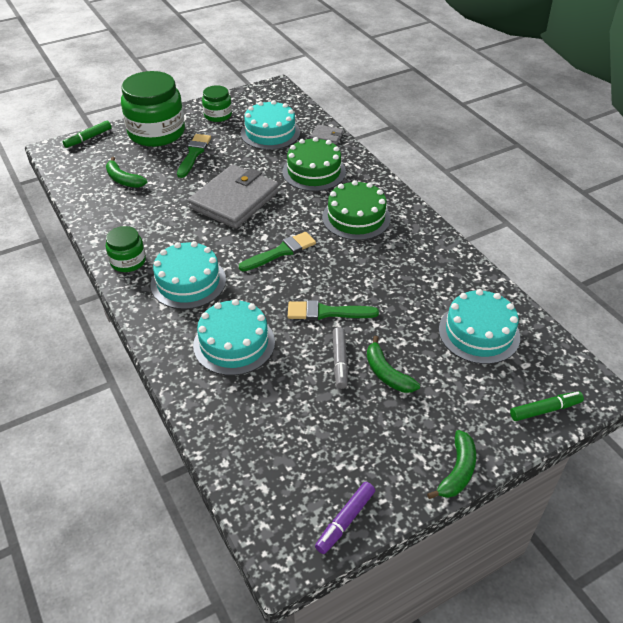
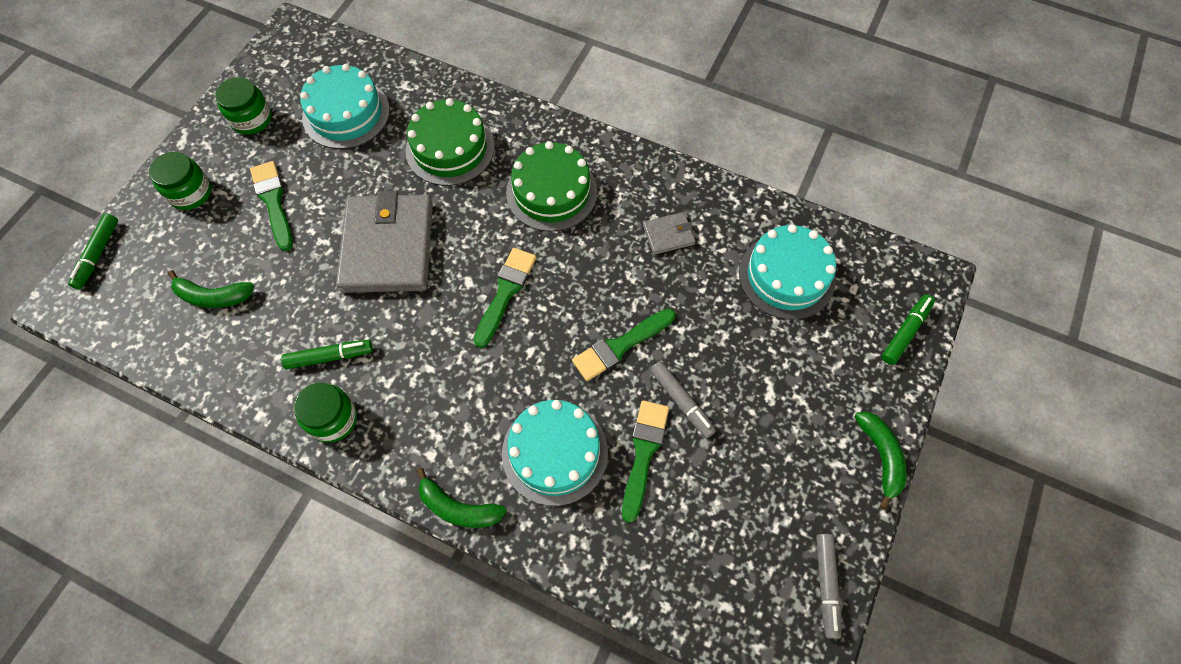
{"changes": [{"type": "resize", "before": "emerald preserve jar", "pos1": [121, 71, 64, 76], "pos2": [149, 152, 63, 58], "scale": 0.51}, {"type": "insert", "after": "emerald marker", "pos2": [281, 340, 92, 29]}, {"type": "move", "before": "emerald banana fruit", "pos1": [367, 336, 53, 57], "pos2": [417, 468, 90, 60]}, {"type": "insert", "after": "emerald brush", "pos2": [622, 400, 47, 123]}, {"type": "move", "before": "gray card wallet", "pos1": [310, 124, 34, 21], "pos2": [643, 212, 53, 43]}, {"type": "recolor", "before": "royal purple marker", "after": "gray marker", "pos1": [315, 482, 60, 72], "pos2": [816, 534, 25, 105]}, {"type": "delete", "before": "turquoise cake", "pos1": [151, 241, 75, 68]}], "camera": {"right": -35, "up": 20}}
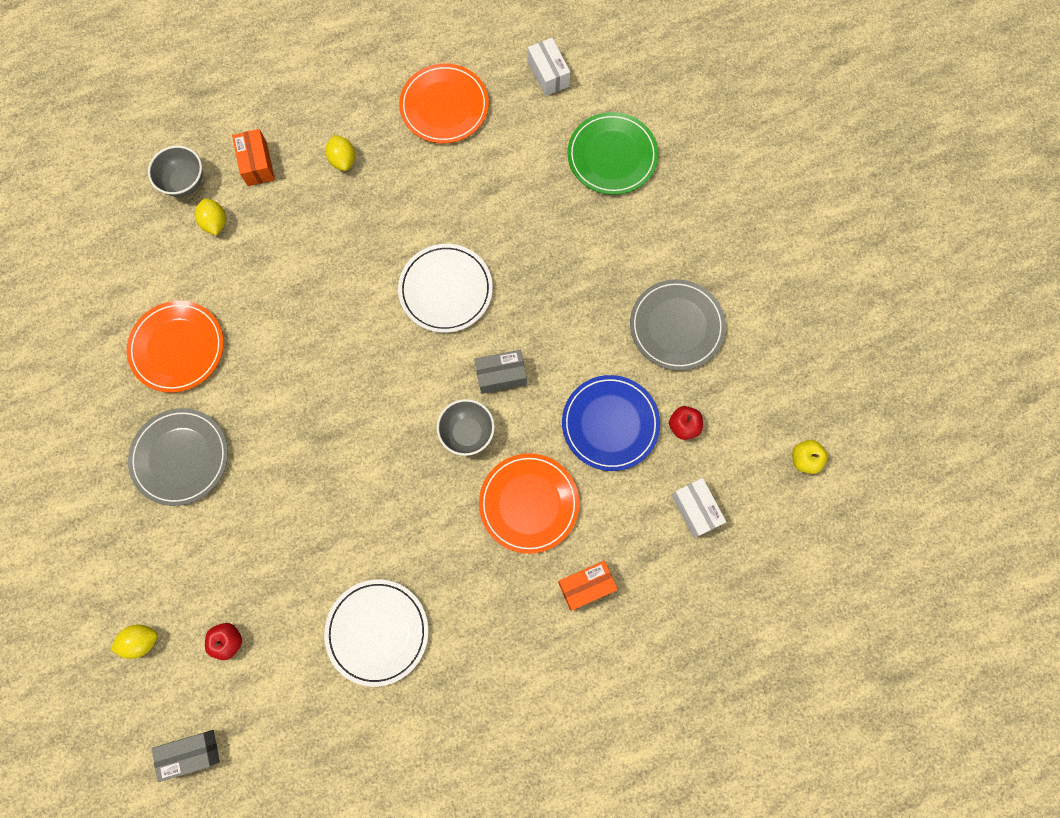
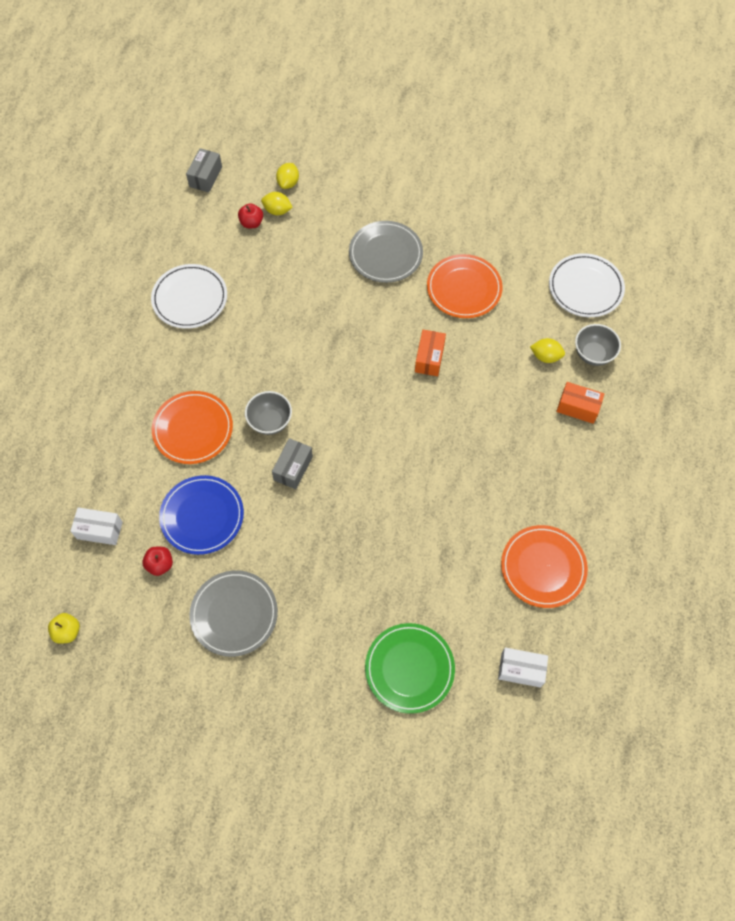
{"changes": [{"type": "move", "before": "yellow toy lemon", "pos1": [325, 135, 30, 36], "pos2": [261, 192, 32, 23]}, {"type": "move", "before": "orange-coloured box", "pos1": [558, 560, 60, 51], "pos2": [415, 330, 31, 46]}, {"type": "move", "before": "snow-white dinner plate", "pos1": [398, 244, 95, 89], "pos2": [549, 253, 76, 64]}], "camera": {"right": 125, "up": -10}}
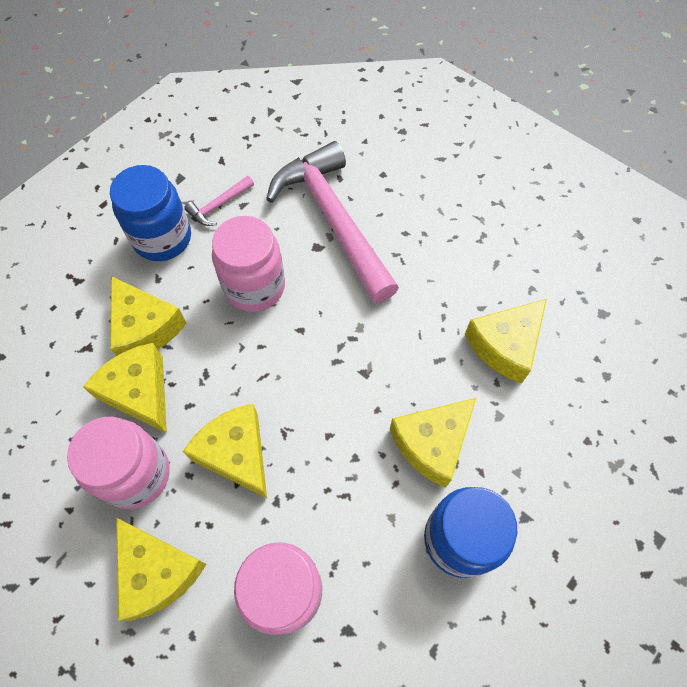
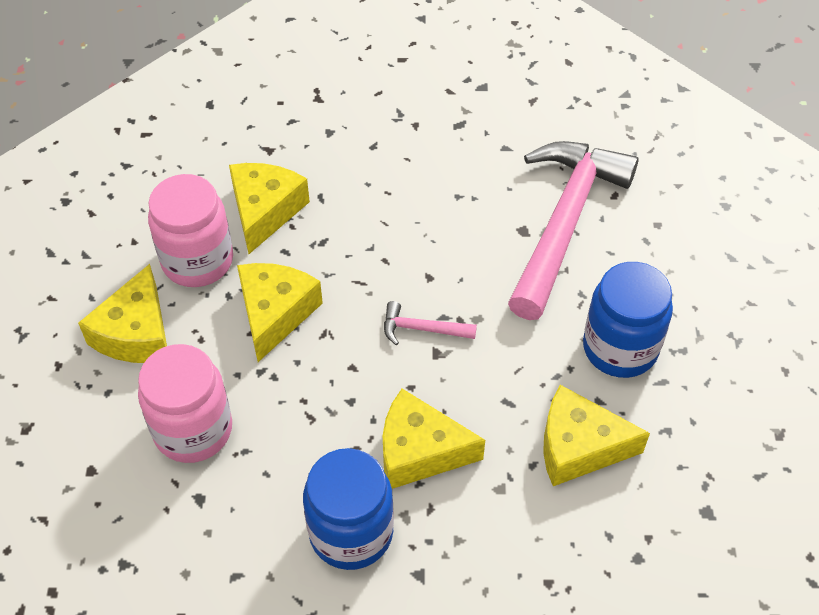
{"changes": [{"type": "move", "before": "rose-pink carpenter's hammer", "pos1": [185, 176, 69, 50], "pos2": [384, 301, 93, 44]}, {"type": "move", "before": "royal blue preserve jar", "pos1": [110, 165, 81, 96], "pos2": [583, 262, 90, 116]}, {"type": "delete", "before": "yellow cheese", "pos1": [110, 276, 77, 80]}, {"type": "delete", "before": "rose-pink preserve jar", "pos1": [212, 216, 73, 96]}], "camera": {"right": 50, "up": -10}}
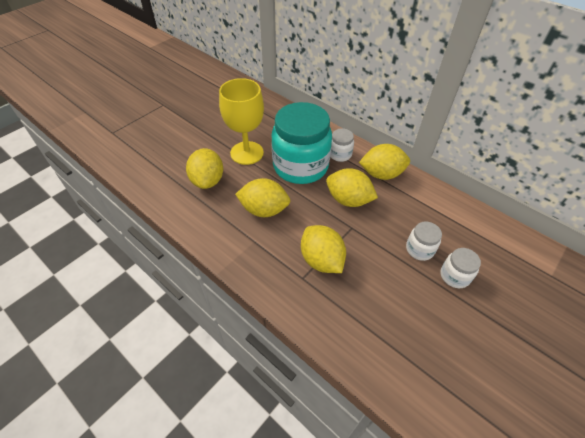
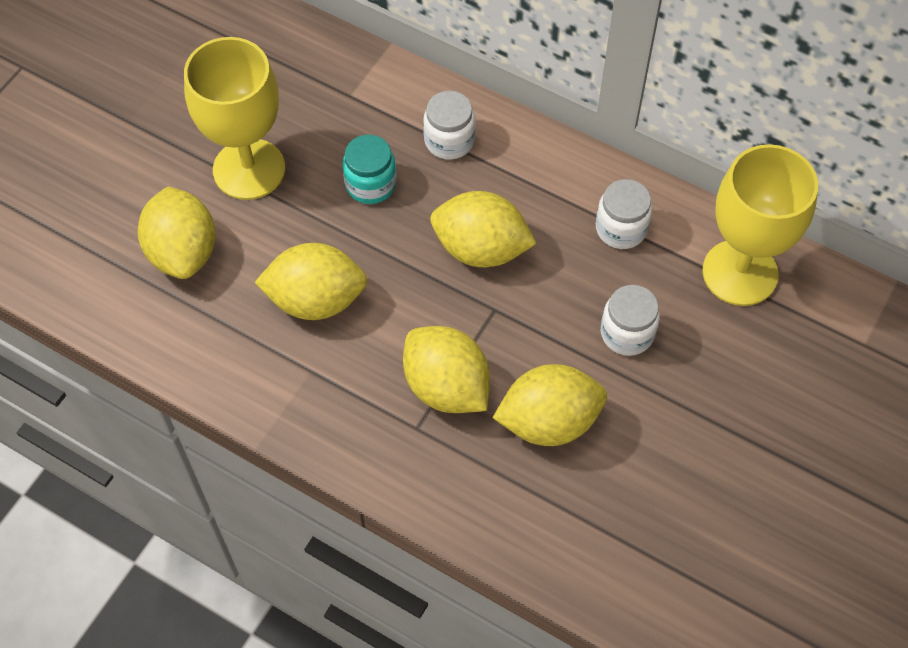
{"changes": [{"type": "resize", "before": "turquoise preserve jar", "pos1": [271, 102, 61, 82], "pos2": [342, 135, 54, 69], "scale": 0.43}, {"type": "move", "before": "yellow toy lemon", "pos1": [359, 144, 51, 36], "pos2": [493, 364, 114, 82]}, {"type": "move", "before": "snow-white preserve jar", "pos1": [440, 248, 41, 40], "pos2": [596, 179, 56, 70]}, {"type": "insert", "after": "yellow goblet", "pos2": [702, 144, 116, 162]}], "camera": {"right": -10, "up": 10}}
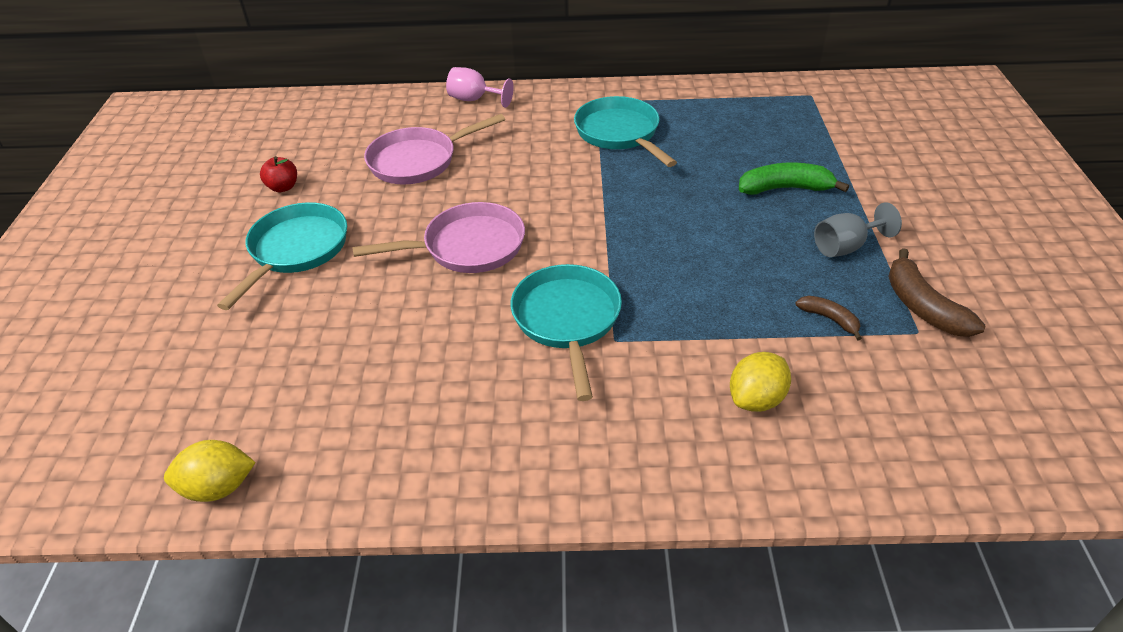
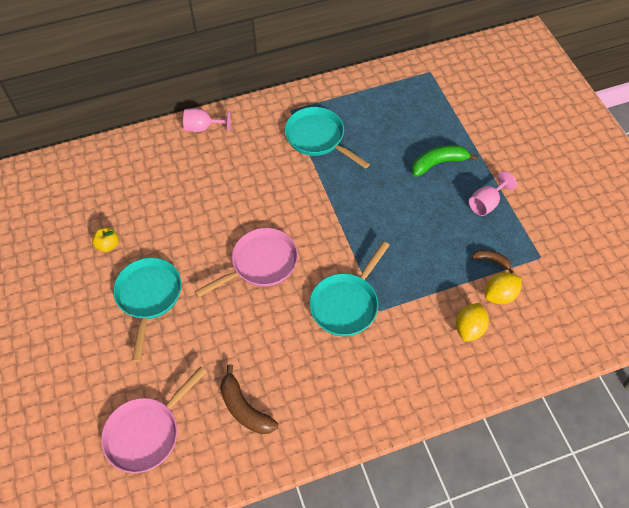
{"changes": [{"type": "recolor", "before": "scarlet apple fruit", "after": "yellow apple fruit", "pos1": [260, 156, 37, 36], "pos2": [92, 227, 27, 25]}, {"type": "move", "before": "rose-pink skillet", "pos1": [364, 114, 141, 71], "pos2": [101, 367, 105, 106]}, {"type": "move", "before": "dark brown banana fruit", "pos1": [888, 248, 97, 89], "pos2": [220, 364, 58, 70]}, {"type": "rotate", "before": "turquoise skillet", "pos1": [511, 264, 111, 137], "pos2": [310, 241, 80, 95], "turn": -120}, {"type": "recolor", "before": "gray goblet", "after": "rose-pink goblet", "pos1": [814, 202, 88, 55], "pos2": [469, 171, 48, 45]}, {"type": "move", "before": "yellow toy lemon", "pos1": [164, 440, 92, 62], "pos2": [485, 272, 37, 32]}], "camera": {"right": -20, "up": 15}}
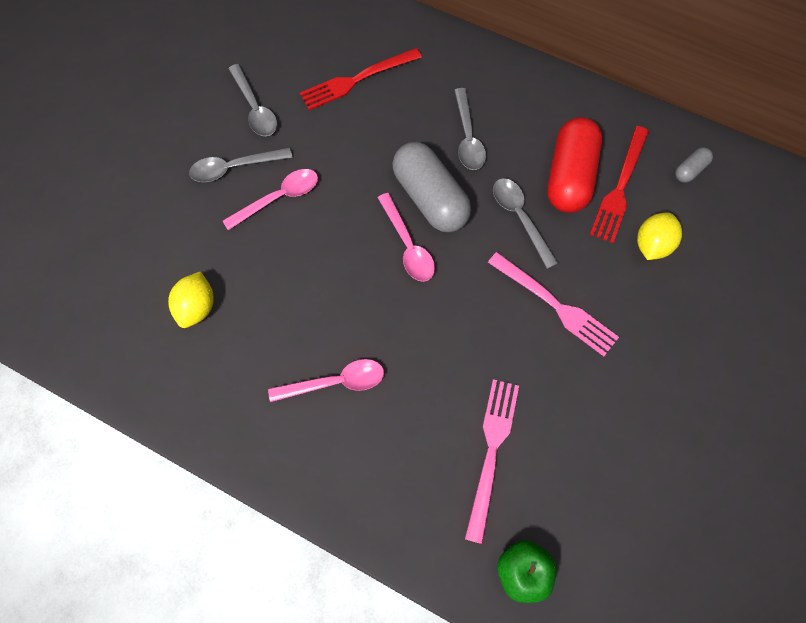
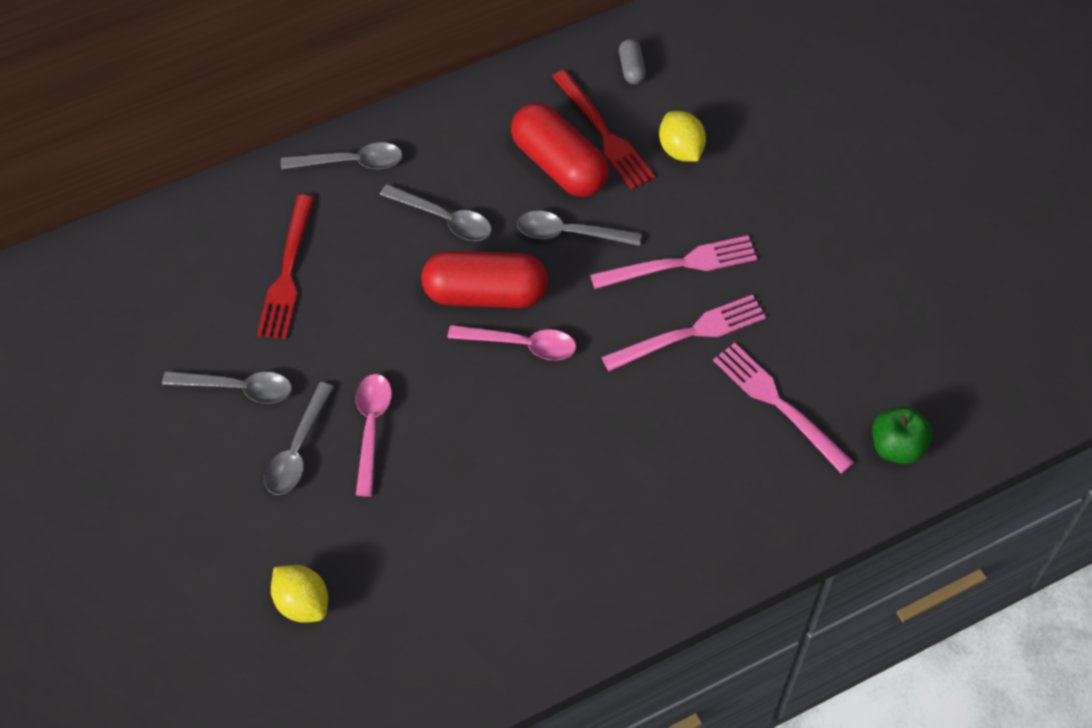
{"changes": [{"type": "move", "before": "yellow toy lemon", "pos1": [168, 271, 46, 57], "pos2": [271, 565, 57, 58]}, {"type": "insert", "after": "gray tablespoon", "pos2": [281, 142, 122, 27]}, {"type": "recolor", "before": "gray pill shape", "after": "scarlet pill shape", "pos1": [392, 142, 79, 90], "pos2": [421, 251, 127, 57]}, {"type": "insert", "after": "rose-pink fork", "pos2": [601, 295, 165, 76]}, {"type": "delete", "before": "rose-pink tablespoon", "pos1": [268, 359, 116, 43]}], "camera": {"right": -55, "up": -10}}
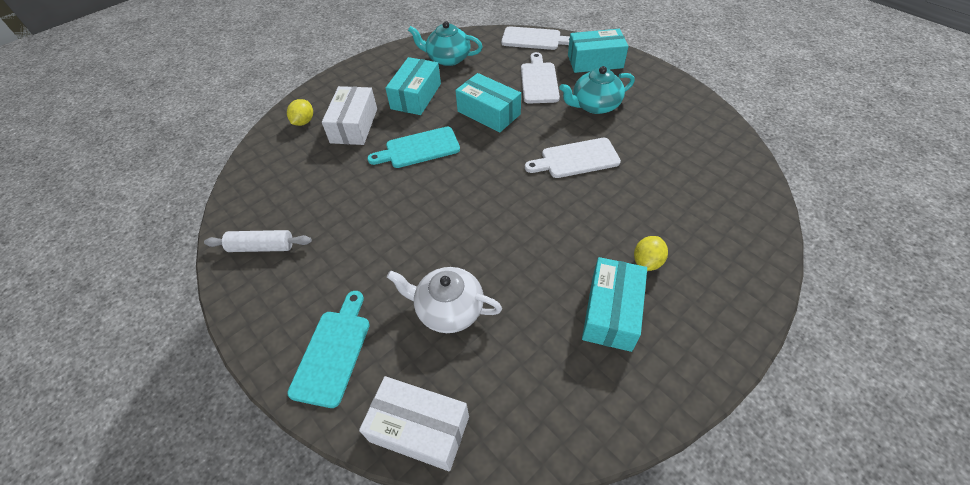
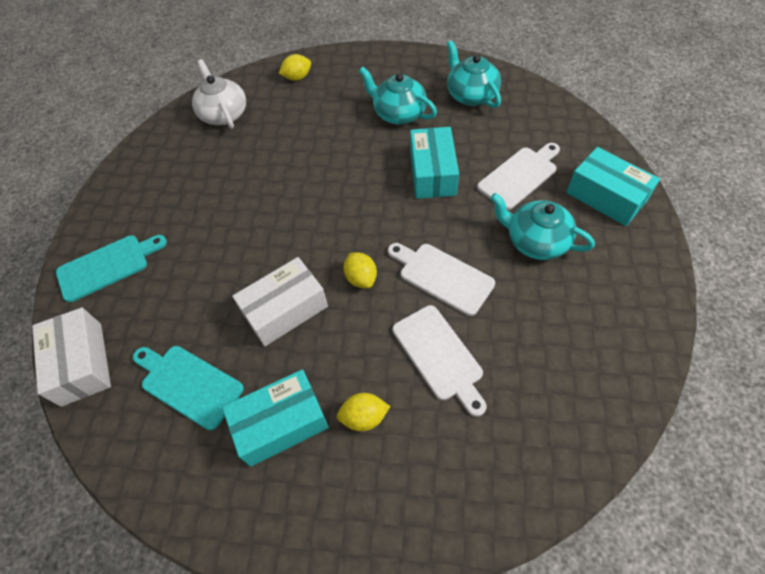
{"changes": [{"type": "move", "before": "turquoise cutting board", "pos1": [367, 127, 93, 41], "pos2": [133, 346, 111, 84]}, {"type": "move", "before": "snow-white china teapot", "pos1": [387, 267, 115, 66], "pos2": [192, 59, 54, 70]}, {"type": "move", "before": "snow-white box", "pos1": [322, 86, 55, 59], "pos2": [232, 257, 96, 90]}, {"type": "insert", "after": "yellow toy lemon", "pos2": [344, 252, 33, 36]}, {"type": "replace", "before": "turquoise box", "after": "turquoise china teapot", "pos1": [385, 57, 56, 58], "pos2": [359, 67, 78, 57]}, {"type": "move", "before": "snow-white cutting board", "pos1": [501, 26, 69, 24], "pos2": [393, 305, 94, 112]}, {"type": "delete", "before": "snow-white pastry roller", "pos1": [204, 230, 108, 22]}], "camera": {"right": 50, "up": 5}}
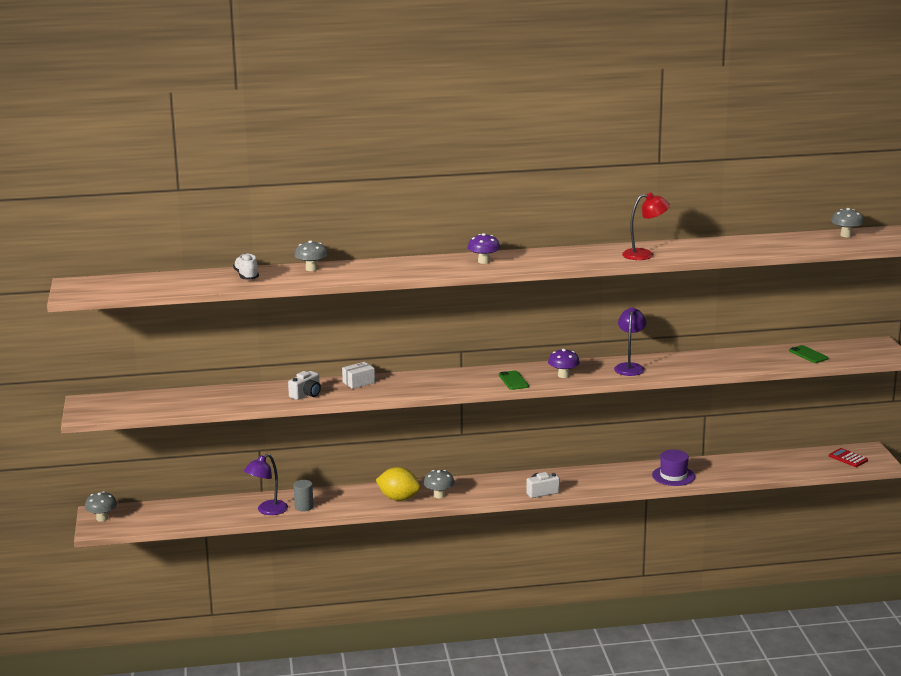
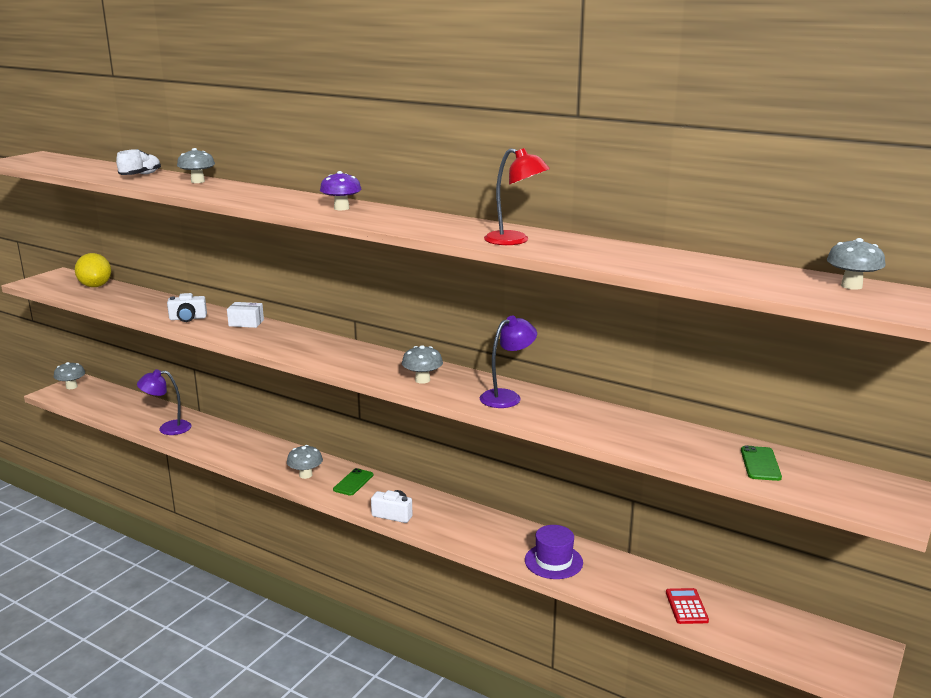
{"changes": [{"type": "move", "before": "yellow toy lemon", "pos1": [376, 467, 44, 34], "pos2": [75, 253, 36, 34]}, {"type": "move", "before": "emerald smartphone", "pos1": [499, 371, 30, 19], "pos2": [333, 468, 41, 28]}, {"type": "recolor", "before": "royal purple fungus", "after": "gray fungus", "pos1": [548, 349, 32, 29], "pos2": [402, 345, 41, 39]}, {"type": "move", "before": "scarlet pocket calculator", "pos1": [829, 448, 39, 19], "pos2": [666, 588, 43, 36]}, {"type": "delete", "before": "gray cylinder", "pos1": [294, 480, 20, 32]}], "camera": {"right": 40, "up": 0}}
